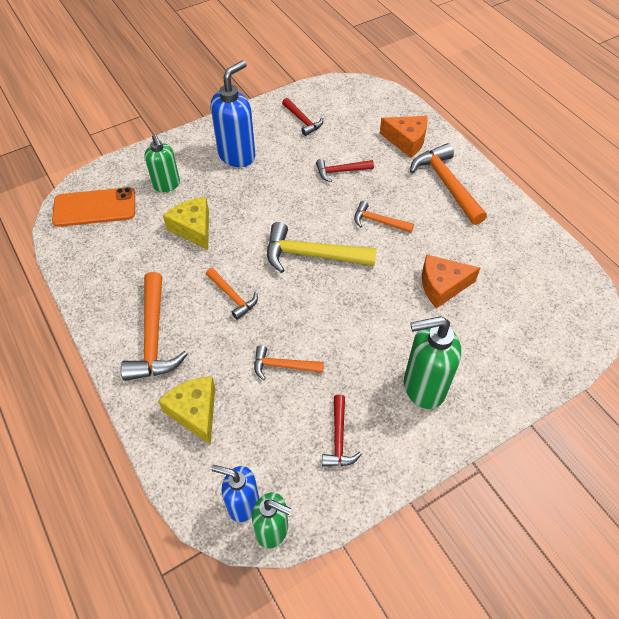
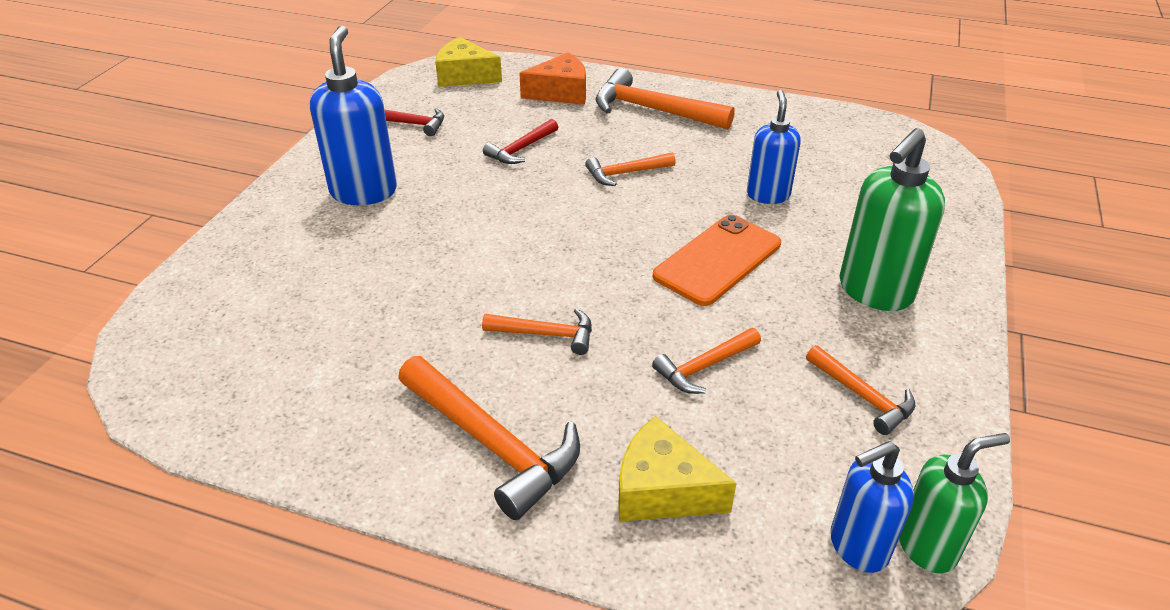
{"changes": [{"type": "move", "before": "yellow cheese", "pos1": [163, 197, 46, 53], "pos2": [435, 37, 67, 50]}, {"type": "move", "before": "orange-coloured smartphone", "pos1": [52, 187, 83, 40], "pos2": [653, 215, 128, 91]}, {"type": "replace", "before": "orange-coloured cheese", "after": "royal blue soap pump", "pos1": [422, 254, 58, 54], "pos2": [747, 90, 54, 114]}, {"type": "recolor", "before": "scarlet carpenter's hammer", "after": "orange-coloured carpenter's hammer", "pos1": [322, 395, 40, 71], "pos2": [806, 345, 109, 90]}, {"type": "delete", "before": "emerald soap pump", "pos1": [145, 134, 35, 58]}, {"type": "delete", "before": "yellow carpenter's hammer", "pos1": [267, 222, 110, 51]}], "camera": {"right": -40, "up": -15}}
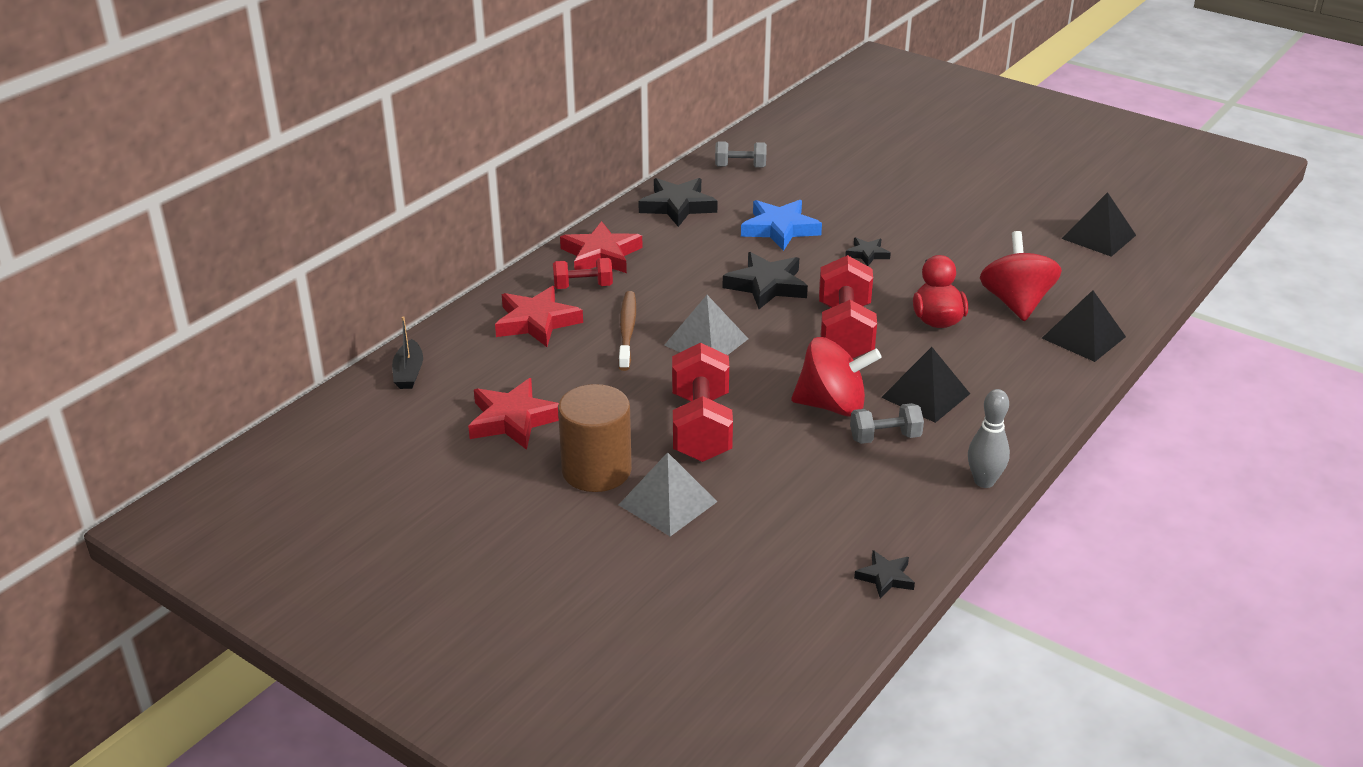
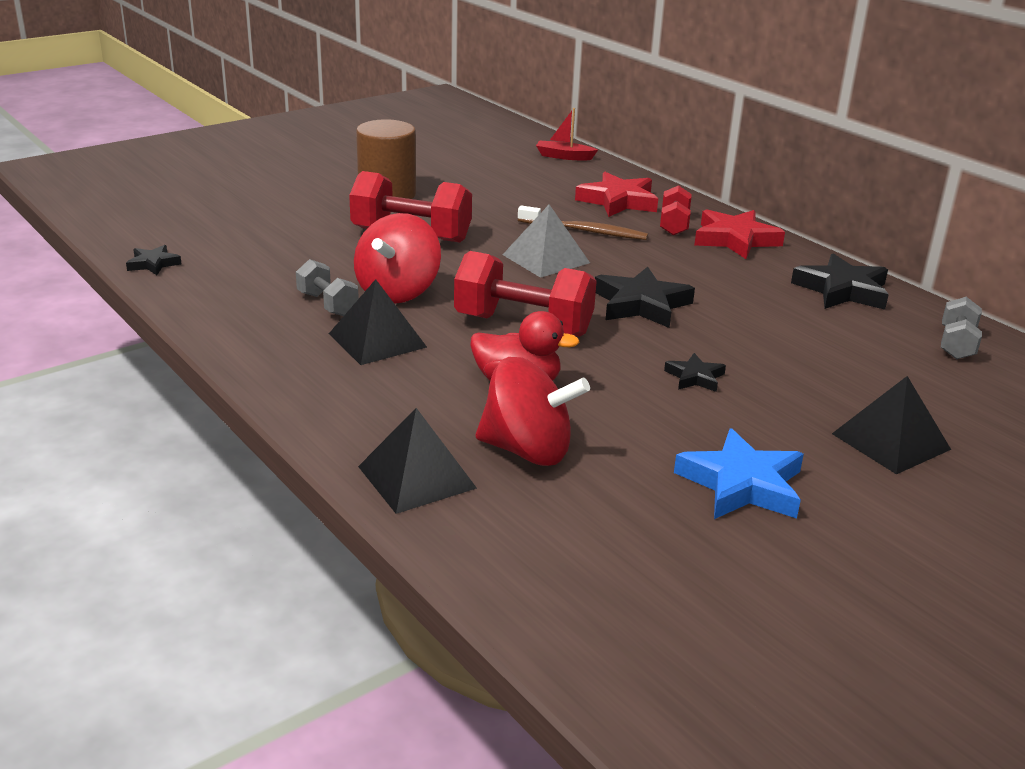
{"changes": [{"type": "rotate", "before": "gray free weight", "pos1": [850, 403, 74, 41], "pos2": [296, 259, 63, 57], "turn": -45}, {"type": "recolor", "before": "ebony toy boat", "after": "scarlet toy boat", "pos1": [392, 316, 31, 73], "pos2": [536, 108, 62, 53]}, {"type": "move", "before": "royal blue star shape", "pos1": [741, 200, 81, 51], "pos2": [674, 428, 130, 91]}, {"type": "move", "before": "ebony pyramid", "pos1": [1062, 192, 74, 65], "pos2": [832, 376, 119, 98]}, {"type": "delete", "before": "scarlet star shape", "pos1": [468, 378, 91, 72]}, {"type": "delete", "before": "gray pyramid", "pos1": [619, 452, 98, 84]}, {"type": "delete", "before": "gray bowling pin", "pos1": [968, 389, 42, 99]}], "camera": {"right": 105, "up": -5}}
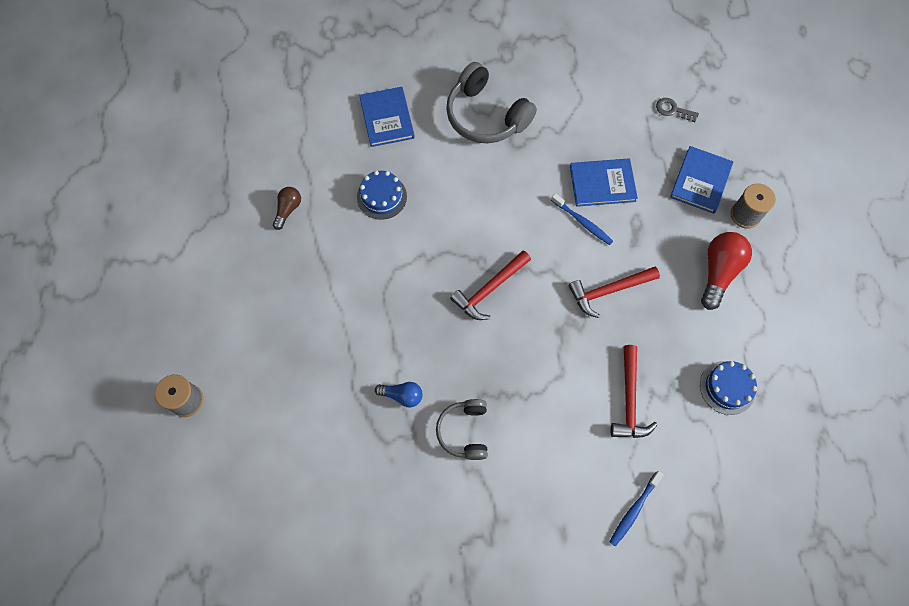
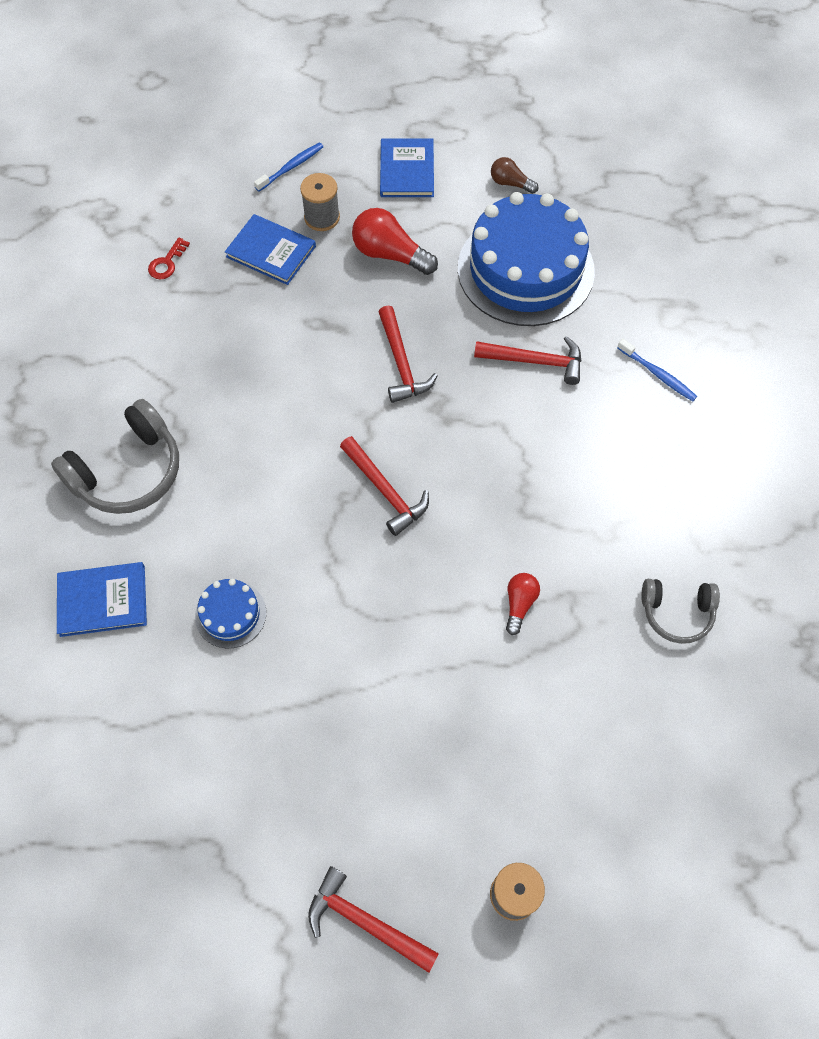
{"changes": [{"type": "recolor", "before": "gray latchkey", "after": "scarlet latchkey", "pos1": [656, 98, 43, 24], "pos2": [148, 238, 42, 41]}, {"type": "move", "before": "royal blue tooth brush", "pos1": [551, 193, 62, 52], "pos2": [254, 142, 70, 49]}, {"type": "insert", "after": "scarlet carpenter's hammer", "pos2": [308, 866, 131, 107]}, {"type": "move", "before": "royal blue book", "pos1": [570, 158, 68, 49], "pos2": [380, 138, 54, 59]}, {"type": "resize", "before": "royal blue cake", "pos1": [700, 361, 57, 54], "pos2": [458, 192, 137, 134], "scale": 2.26}, {"type": "move", "before": "dark brown light bulb", "pos1": [273, 187, 28, 43], "pos2": [491, 157, 48, 37]}, {"type": "recolor", "before": "royal blue light bulb", "after": "scarlet light bulb", "pos1": [375, 382, 48, 26], "pos2": [506, 573, 34, 62]}, {"type": "move", "before": "gray over-ear headphones", "pos1": [436, 399, 52, 61], "pos2": [641, 579, 79, 65]}], "camera": {"right": -85, "up": -5}}
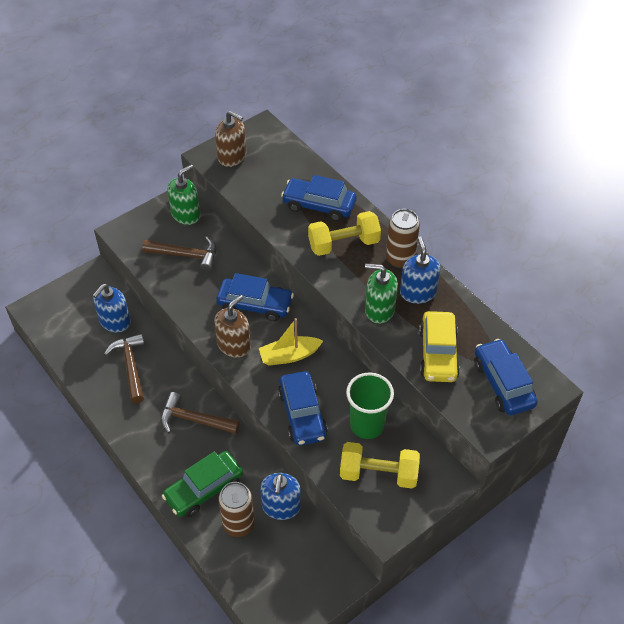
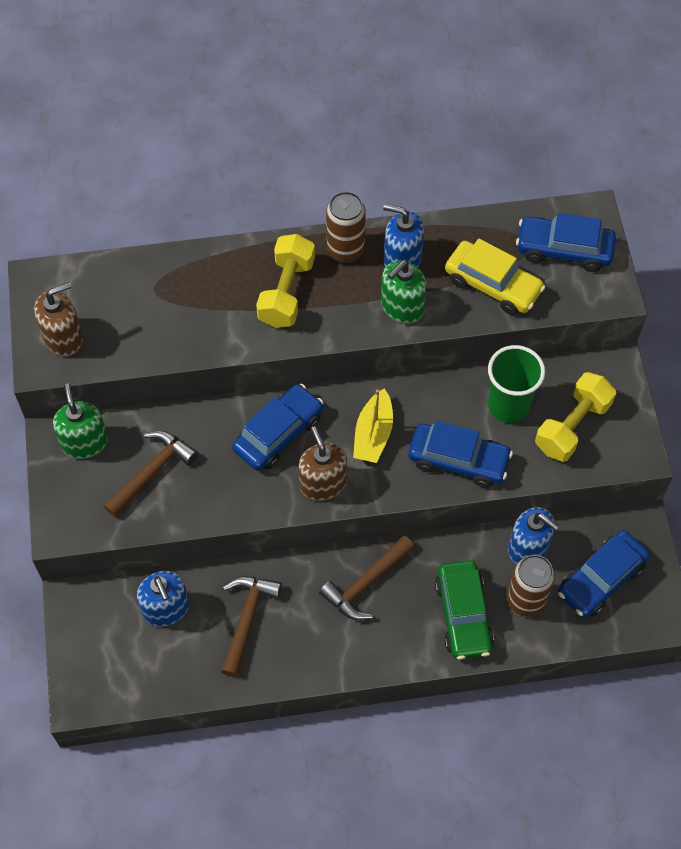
{"changes": [{"type": "rotate", "before": "dark brown carpenter's hammer", "pos1": [104, 333, 41, 70], "pos2": [221, 576, 61, 101], "turn": 90}, {"type": "move", "before": "royal blue toy car", "pos1": [281, 175, 76, 46], "pos2": [558, 530, 92, 88]}], "camera": {"right": -60, "up": 10}}
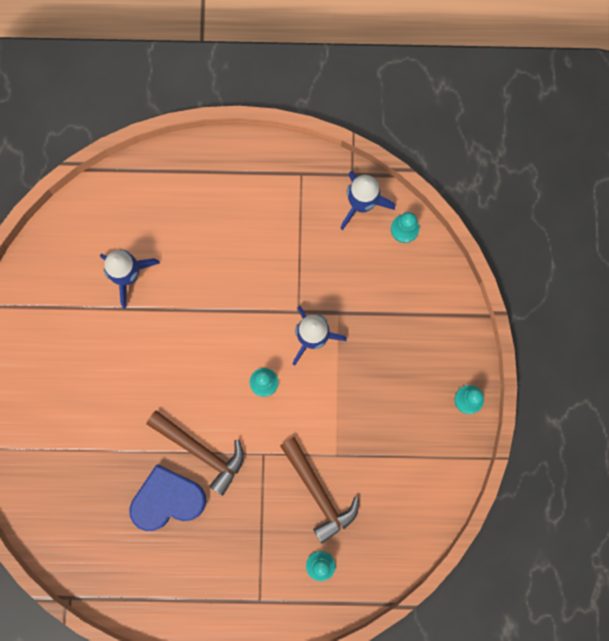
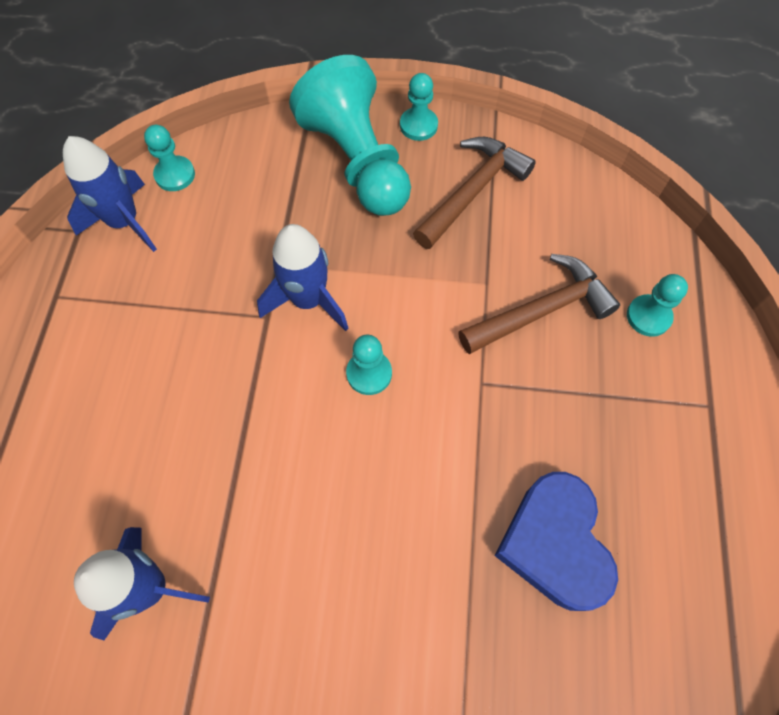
{"changes": [{"type": "insert", "after": "turquoise game pawn", "pos2": [289, 55, 122, 161]}, {"type": "move", "before": "dark brown carpenter's hammer", "pos1": [146, 411, 98, 85], "pos2": [413, 137, 123, 112]}], "camera": {"right": -85, "up": -15}}
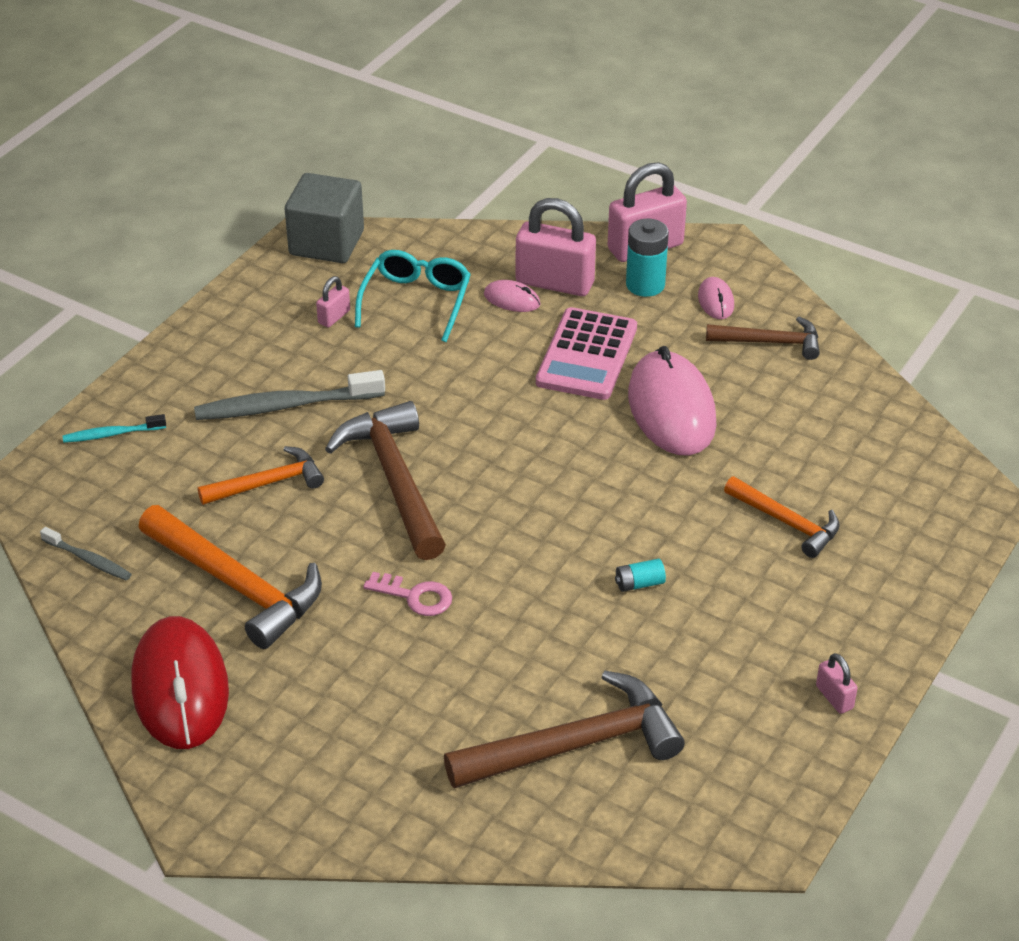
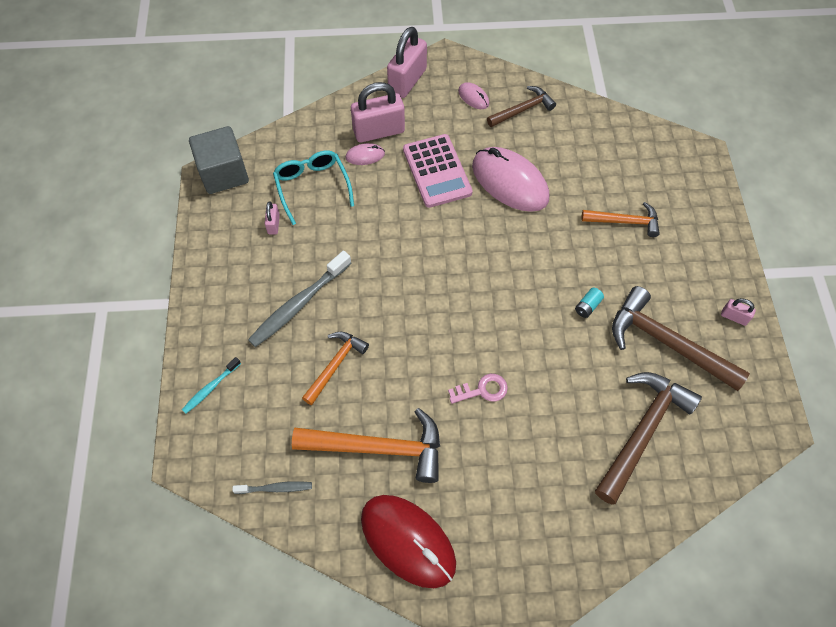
{"changes": [{"type": "move", "before": "dark brown carpenter's hammer", "pos1": [325, 401, 121, 159], "pos2": [612, 286, 138, 105]}, {"type": "delete", "before": "turquoise AA battery", "pos1": [626, 219, 43, 78]}], "camera": {"right": -35, "up": 20}}
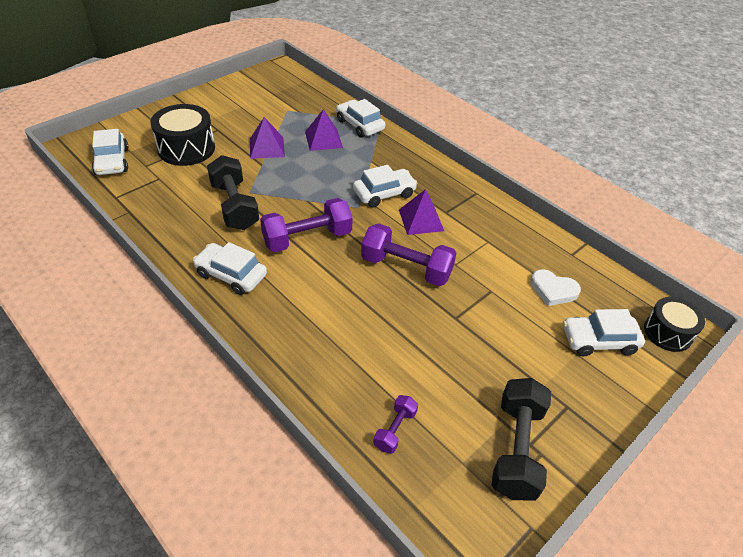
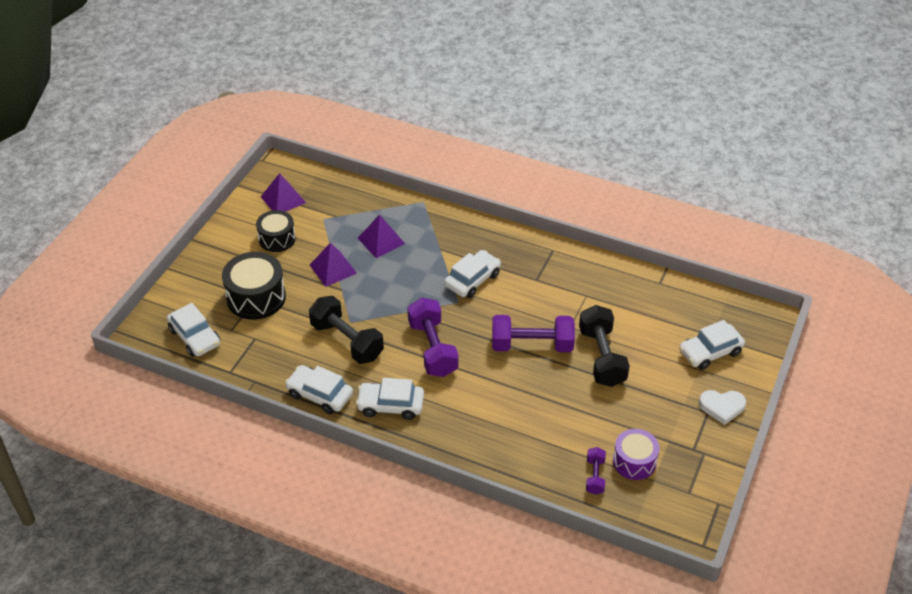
{"changes": [{"type": "move", "before": "ebony snare drum", "pos1": [644, 297, 61, 55], "pos2": [256, 210, 40, 42]}, {"type": "move", "before": "royal purple pyramid", "pos1": [399, 189, 45, 46], "pos2": [261, 173, 45, 39]}, {"type": "move", "before": "snow-white toy car", "pos1": [336, 99, 49, 39], "pos2": [285, 365, 68, 49]}, {"type": "rotate", "before": "royal purple free weight", "pos1": [260, 198, 93, 54], "pos2": [407, 298, 52, 79], "turn": -60}, {"type": "move", "before": "ebony free weight", "pos1": [492, 378, 59, 123], "pos2": [579, 305, 51, 82]}, {"type": "insert", "after": "royal purple snare drum", "pos2": [613, 429, 46, 51]}, {"type": "move", "before": "snow-white heart", "pos1": [530, 269, 51, 37], "pos2": [699, 390, 47, 35]}], "camera": {"right": -20, "up": 0}}
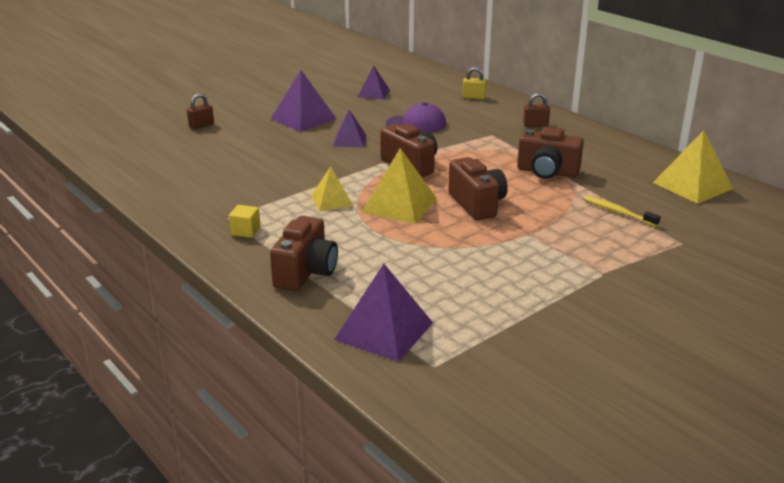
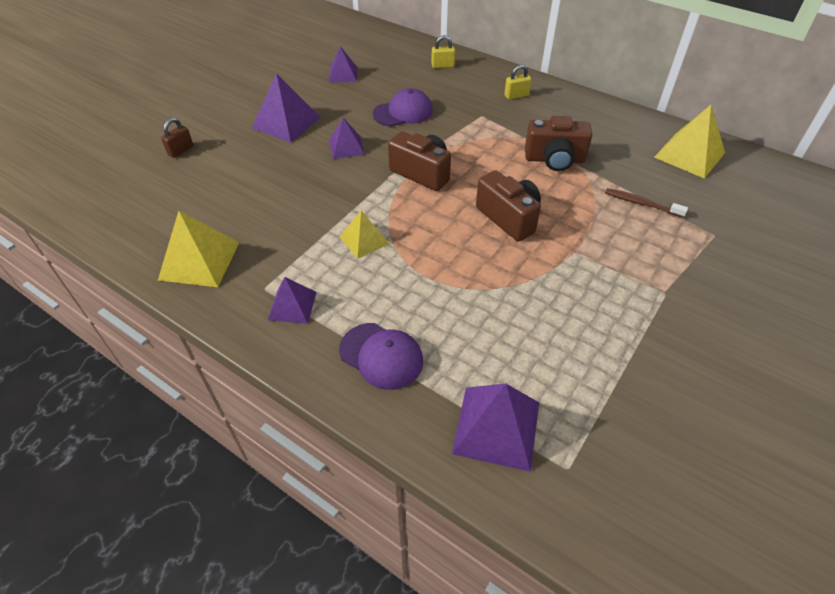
{"changes": [{"type": "move", "before": "yellow pyramid", "pos1": [361, 148, 76, 76], "pos2": [158, 211, 82, 76]}, {"type": "replace", "before": "yellow solid cube", "after": "royal purple pyramid", "pos1": [229, 205, 31, 33], "pos2": [268, 277, 49, 47]}, {"type": "replace", "before": "dark brown compact camera", "after": "royal purple cap", "pos1": [270, 216, 68, 75], "pos2": [339, 323, 84, 67]}, {"type": "recolor", "before": "dark brown padlock", "after": "yellow padlock", "pos1": [523, 93, 27, 34], "pos2": [504, 65, 27, 34]}, {"type": "recolor", "before": "yellow tooth brush", "after": "dark brown tooth brush", "pos1": [584, 196, 77, 31], "pos2": [605, 188, 83, 30]}], "camera": {"right": -15, "up": 20}}
